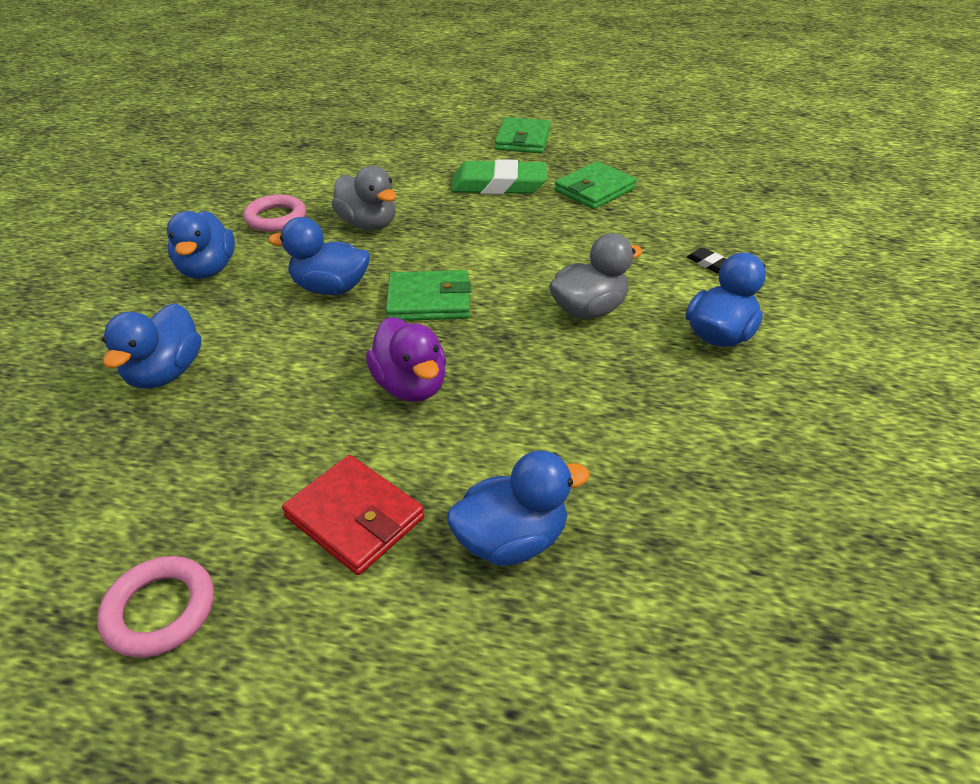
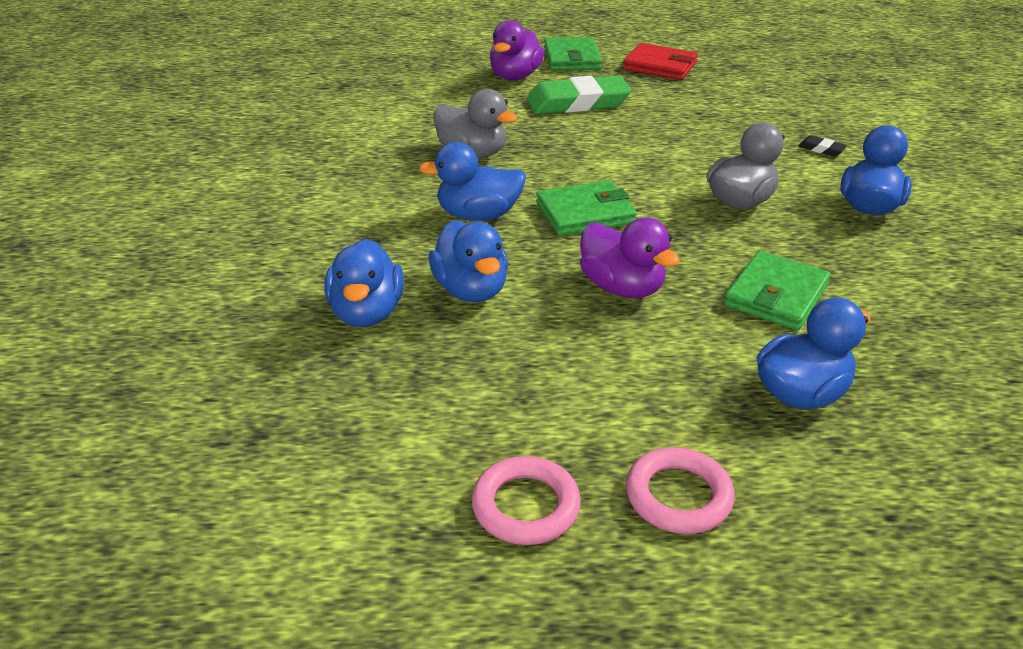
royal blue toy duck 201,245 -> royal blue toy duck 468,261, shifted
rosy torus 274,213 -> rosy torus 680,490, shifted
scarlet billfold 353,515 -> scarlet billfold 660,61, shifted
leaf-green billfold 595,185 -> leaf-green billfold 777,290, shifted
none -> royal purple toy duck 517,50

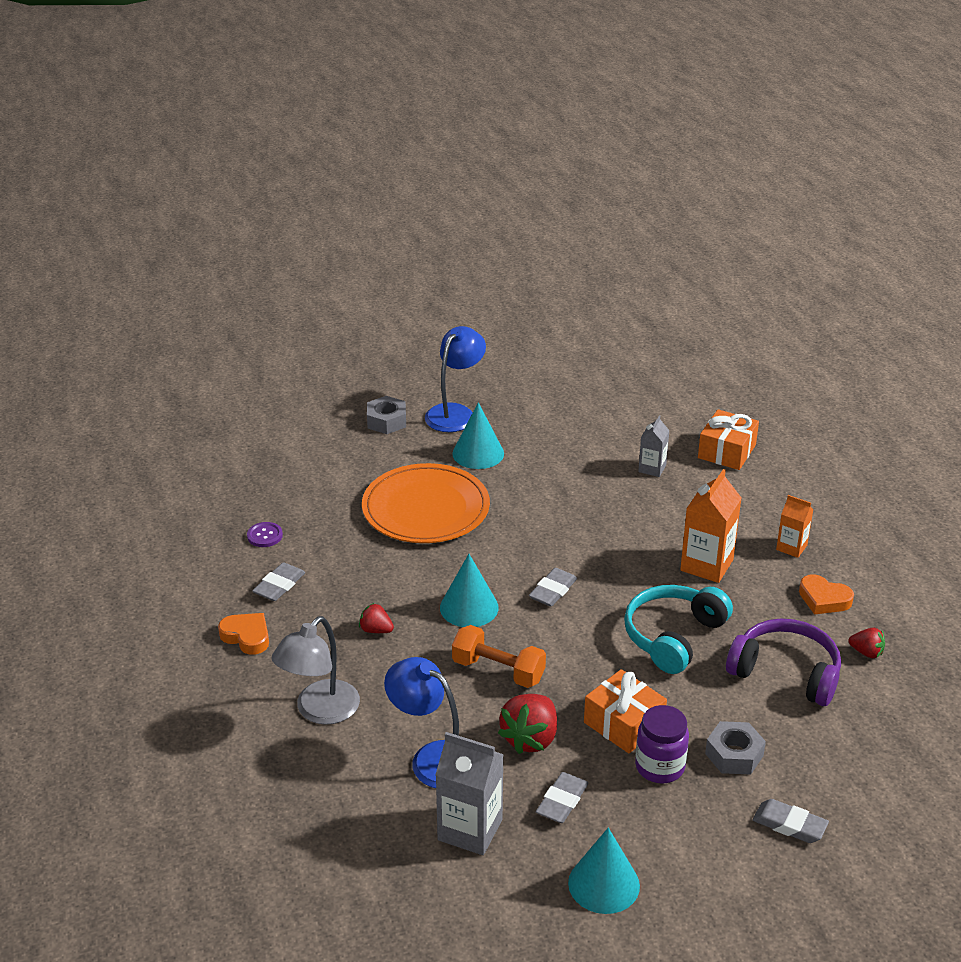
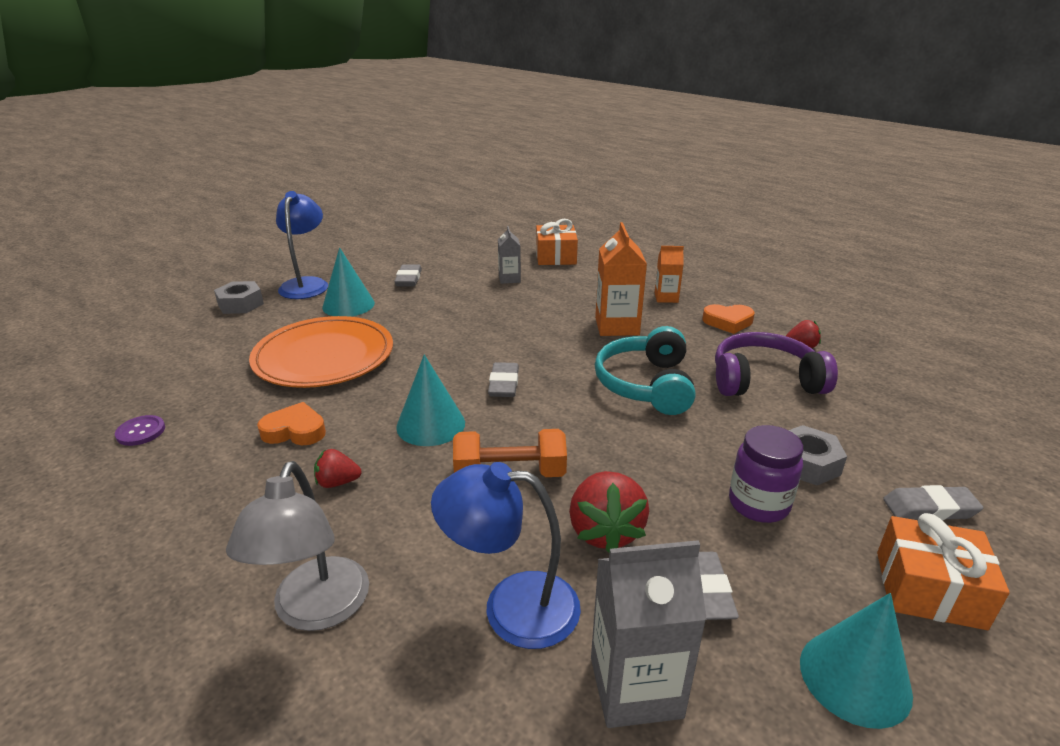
bright orange heart 243,634 -> bright orange heart 291,423, shifted
grey pencil eraser 278,581 -> grey pencil eraser 408,275, shifted
bright orange gift 625,711 -> bright orange gift 943,571, shifted

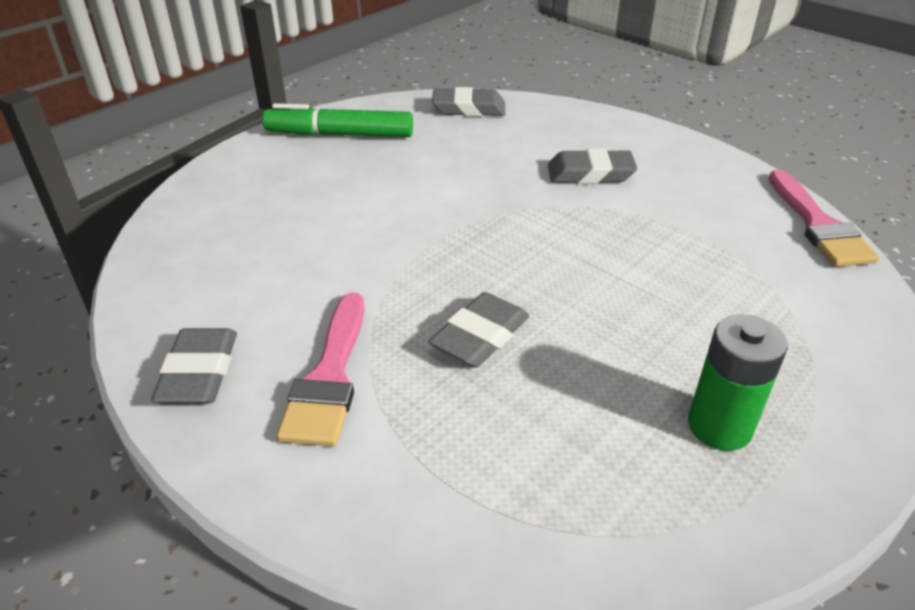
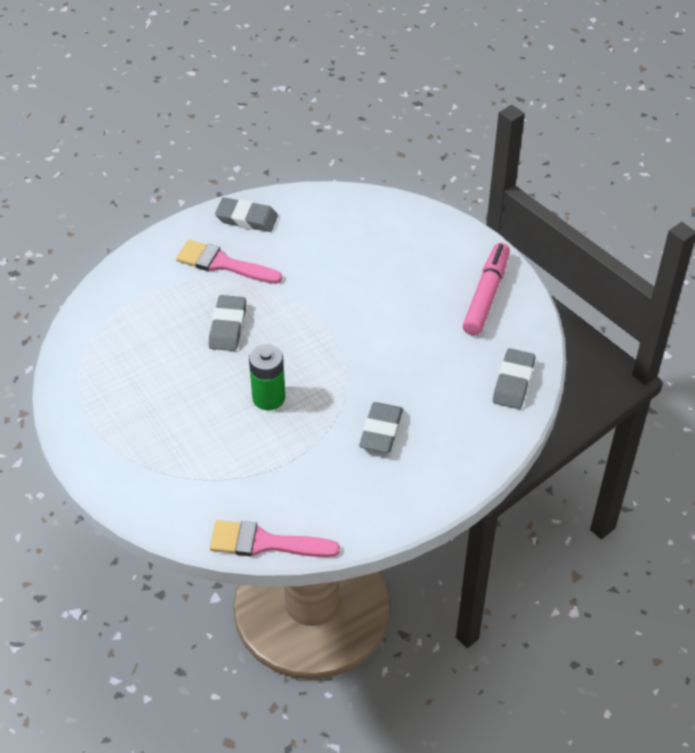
leaf-green marker pen 337,120 -> rosy marker pen 486,289
grey pencil eraser 478,330 -> grey pencil eraser 227,323, 45 degrees clockwise
leaf-green AA battery 738,383 -> leaf-green AA battery 267,377, shifted

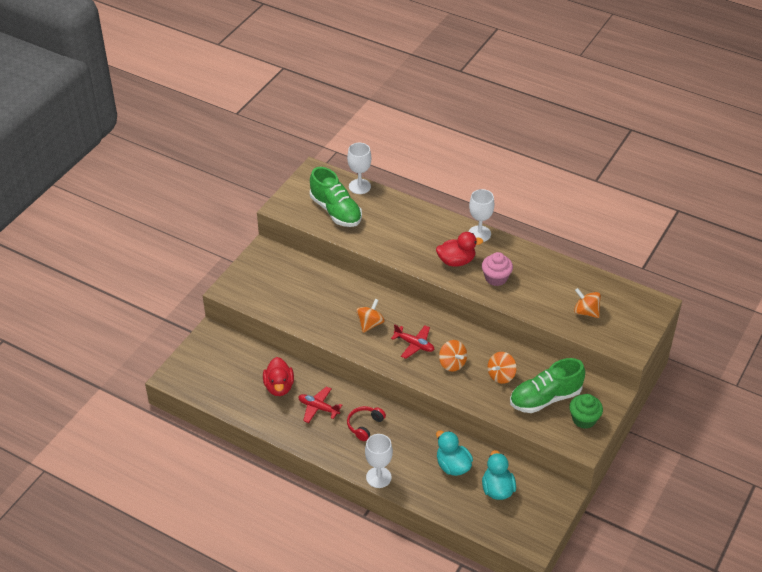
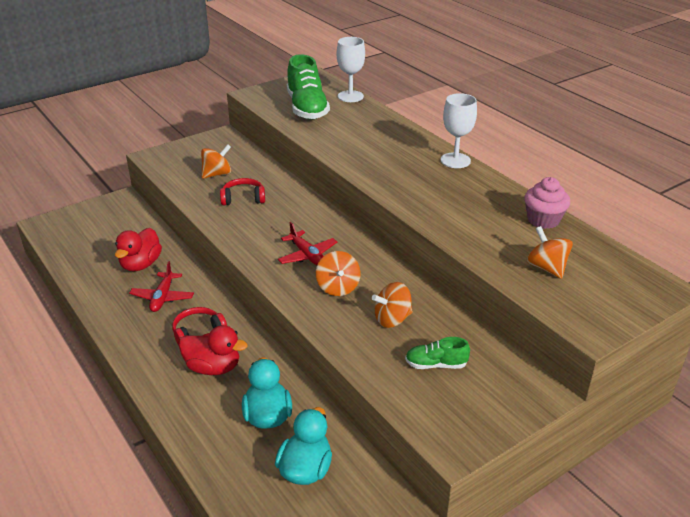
scarlet toy plane 320,405 -> scarlet toy plane 161,286, 135 degrees counterclockwise
bright orange whirligig 370,316 -> bright orange whirligig 216,161, shifted
pure white goblet 379,461 -> none
scarlet toy duck 459,249 -> scarlet toy duck 213,350, shifted
rosy fairy cake 497,269 -> rosy fairy cake 547,203, shifted
leaf-green sneaker 547,385 -> leaf-green sneaker 437,353, x0.51
leaf-green fairy cake 586,411 -> none
none -> scarlet headphones 242,191

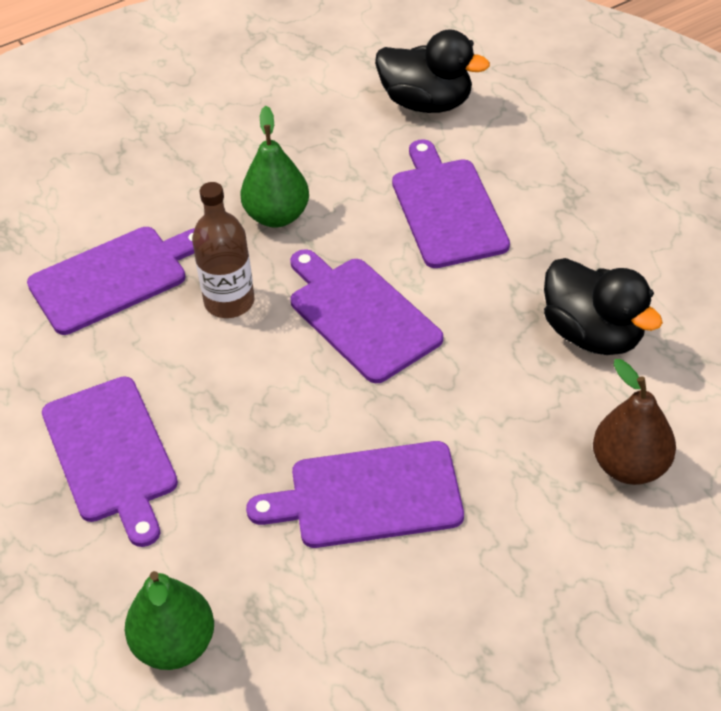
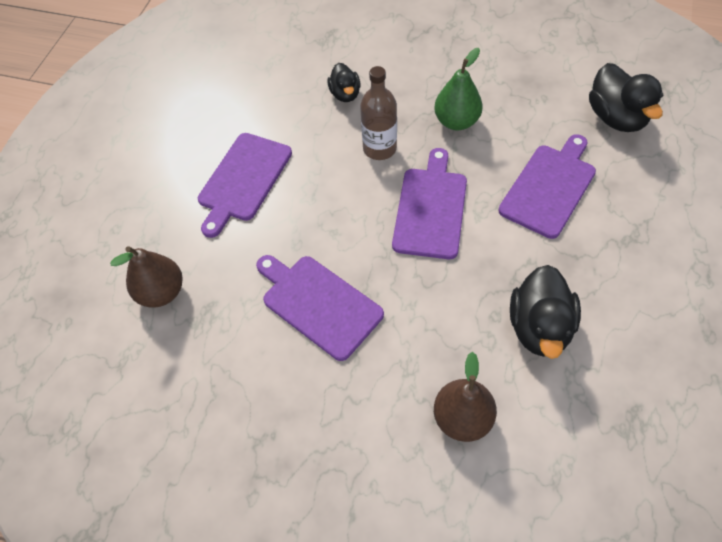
royal purple bread board 111,281 -> jet-black toy duck 343,82
leaf-green pear 169,620 -> dark brown pear 146,277

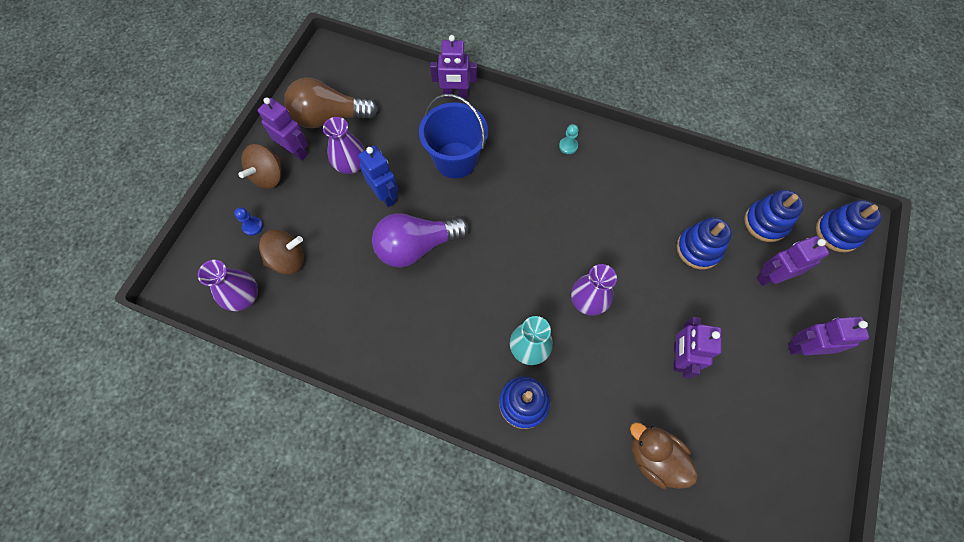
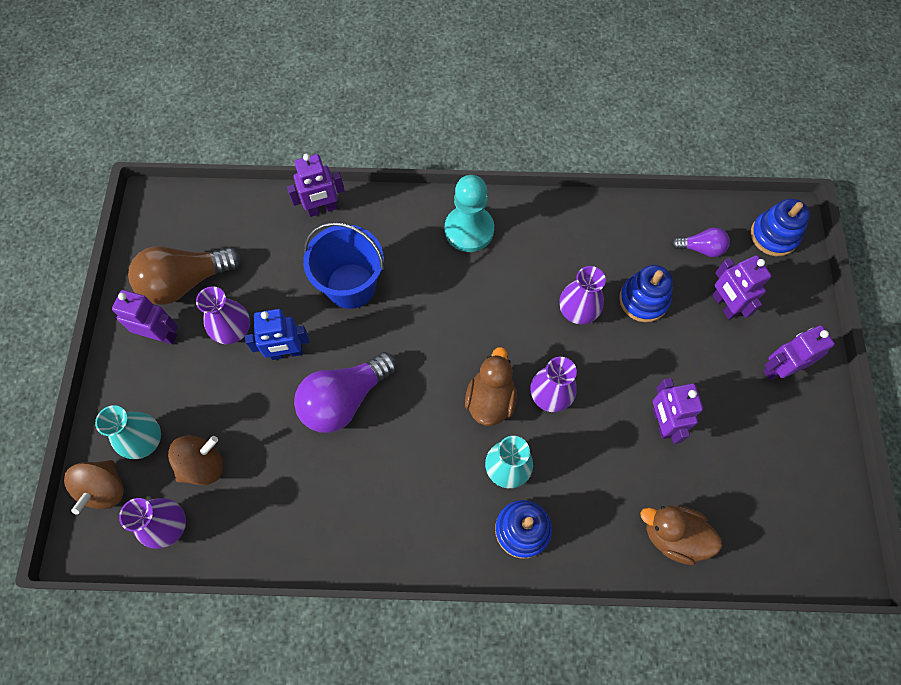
royal blue chess pawn 248,221 -> aqua flower vase 128,432
dark brown whirligig 260,166 -> dark brown whirligig 94,487, shifted
royal blue robot 378,176 -> royal blue robot 277,334, 135 degrees clockwise
aqua chess pawn 568,139 -> aqua chess pawn 469,213, x2.30
royal blue stacking toy 774,216 -> royal purple light bulb 700,242
royal purple robot 793,261 -> royal purple robot 742,287, 75 degrees counterclockwise
none -> dark brown toy duck 491,386
none -> royal purple flower vase 582,295

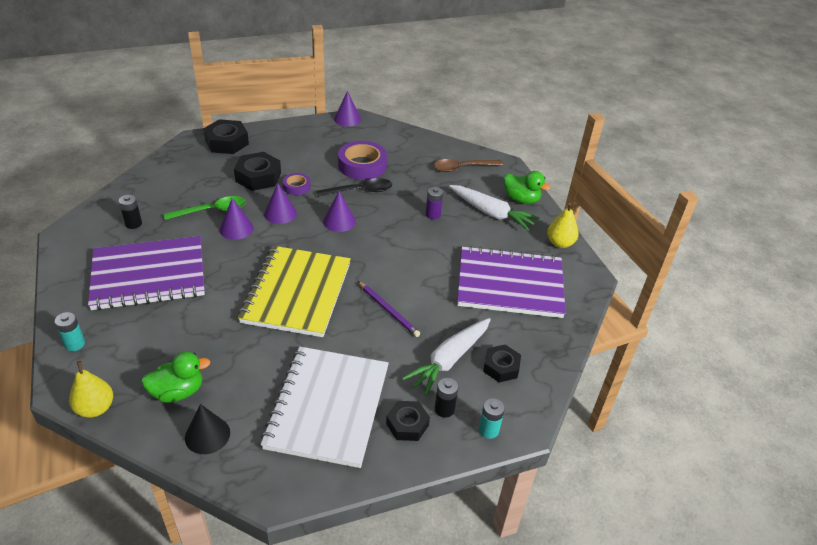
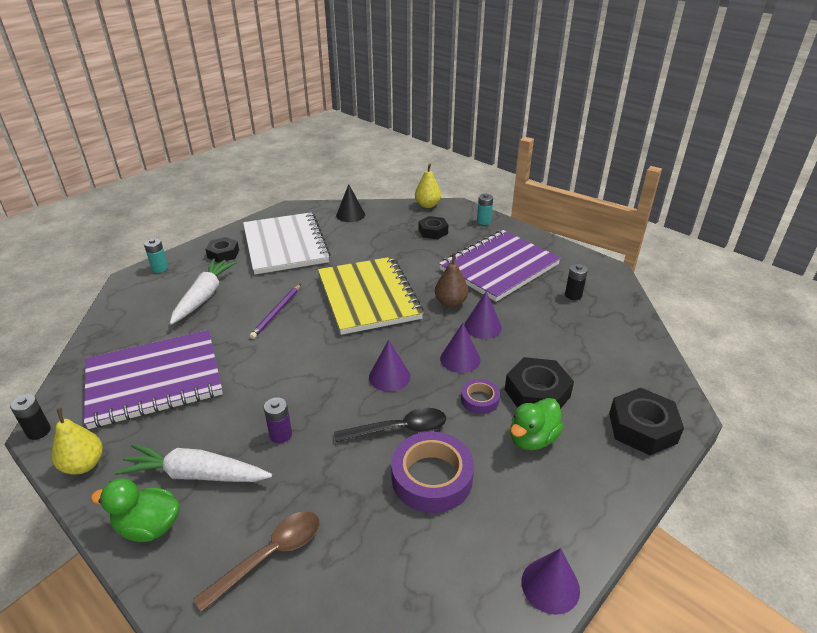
leaf-green toy duck 176,377 -> leaf-green toy duck 537,424, shifted
leaf-green tablespoon 205,208 -> none
jet-black tablespoon 354,187 -> jet-black tablespoon 390,425, 150 degrees counterclockwise
royal purple wooden pencil 389,309 -> royal purple wooden pencil 275,311, 90 degrees counterclockwise
jet-black AA battery 447,398 -> jet-black AA battery 30,417, shifted
jet-black hexagon nut 502,363 -> jet-black hexagon nut 433,227, shifted
none -> dark brown pear 451,280

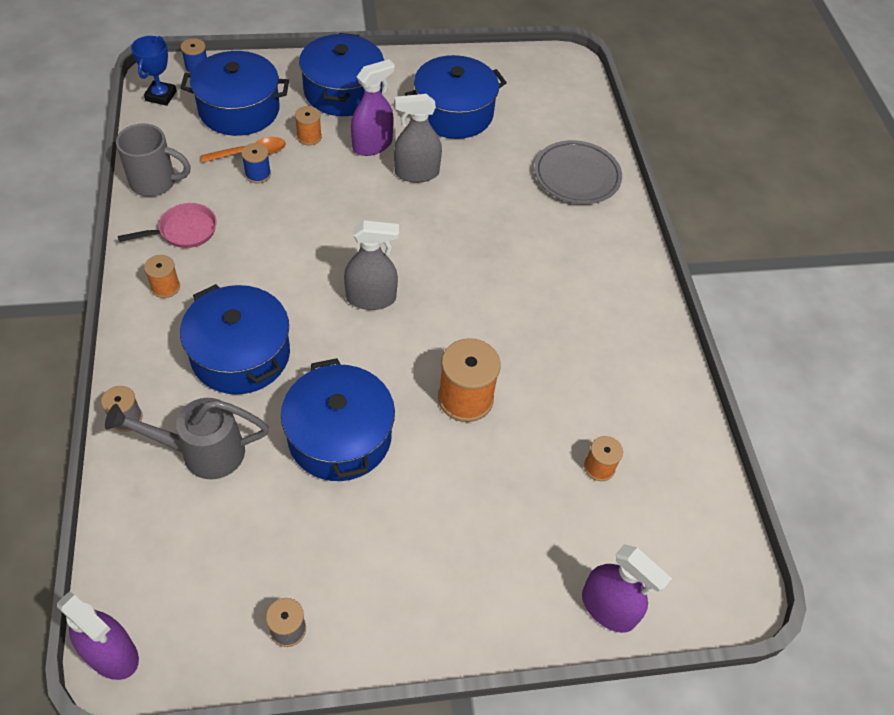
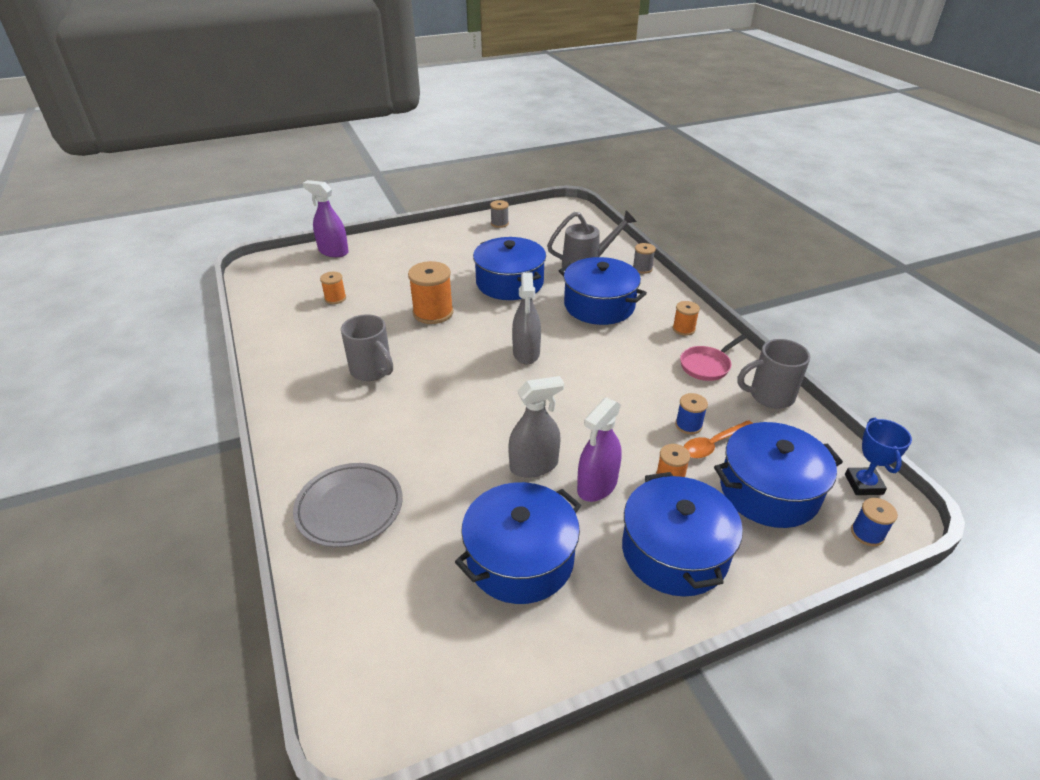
royal purple sprayer 98,635 -> none
grey sprayer 371,265 -> grey sprayer 526,319, 75 degrees counterclockwise
none -> grey coffee mug 367,348

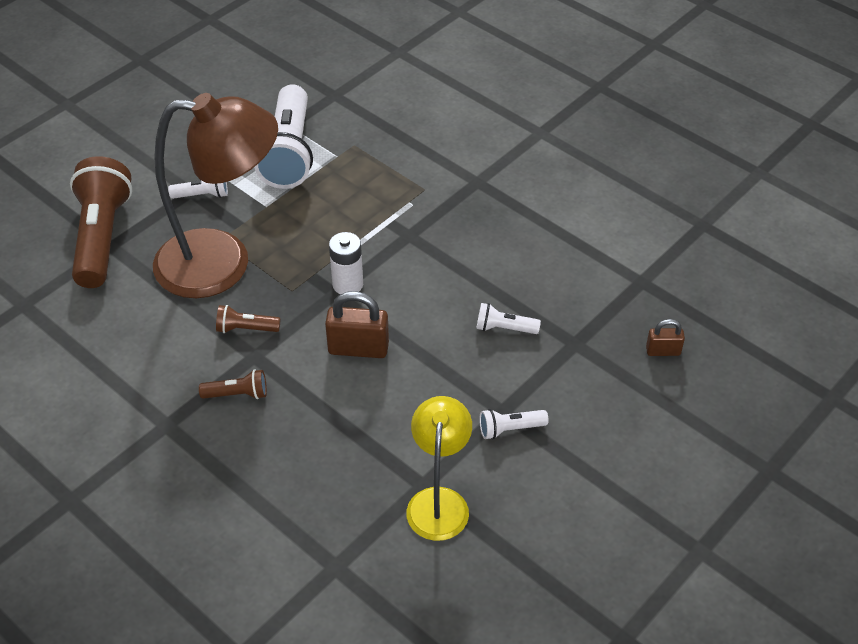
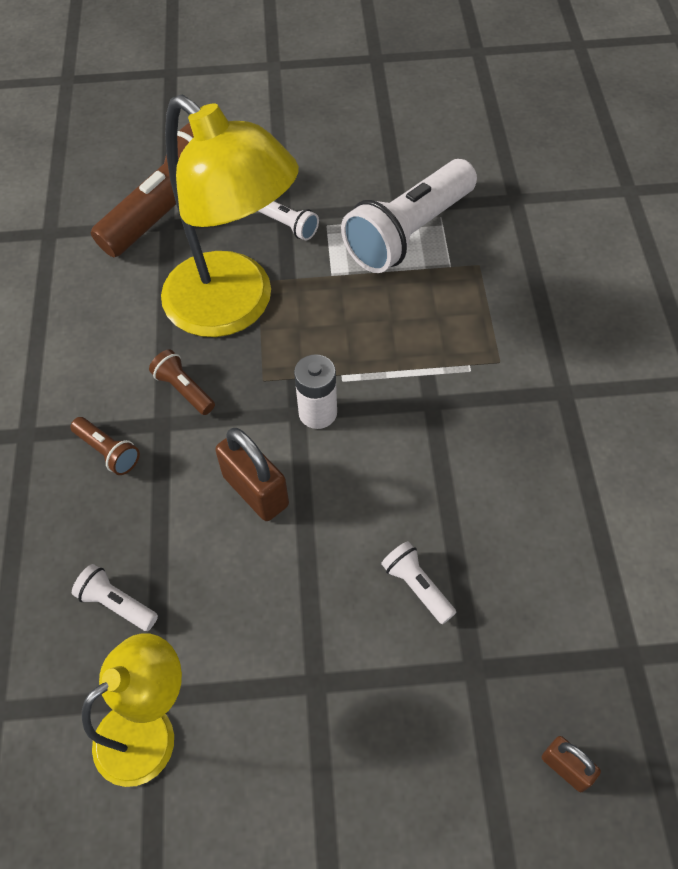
dark brown desk lamp 215,195 -> golden desk lamp 230,215
pure white flashlight 514,424 -> pure white flashlight 115,597, shifted

